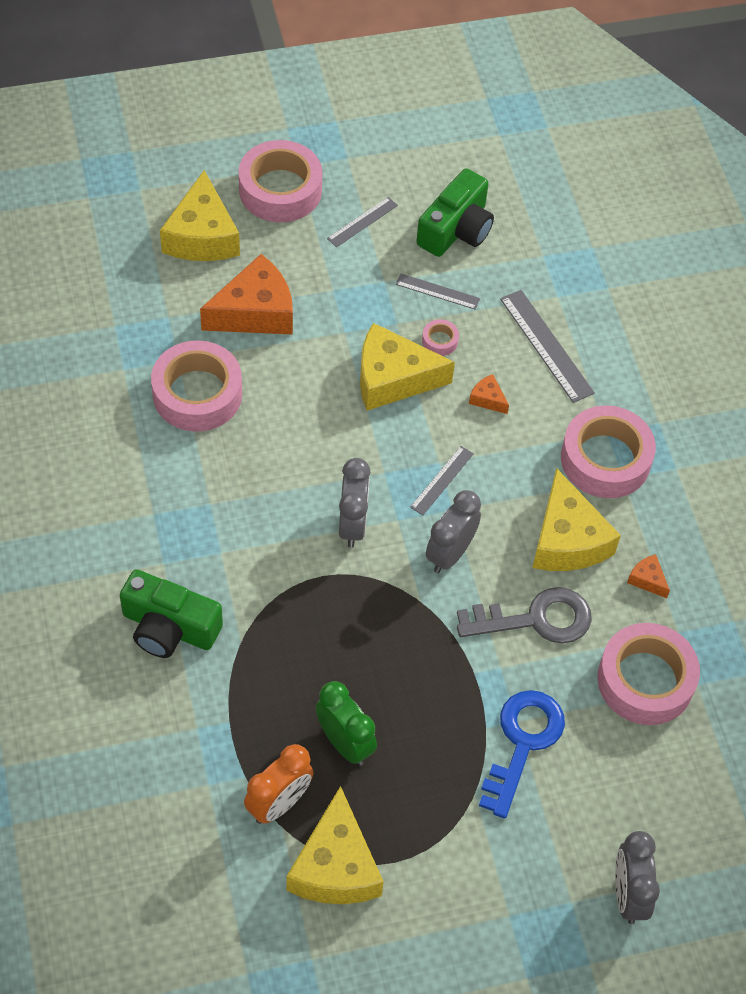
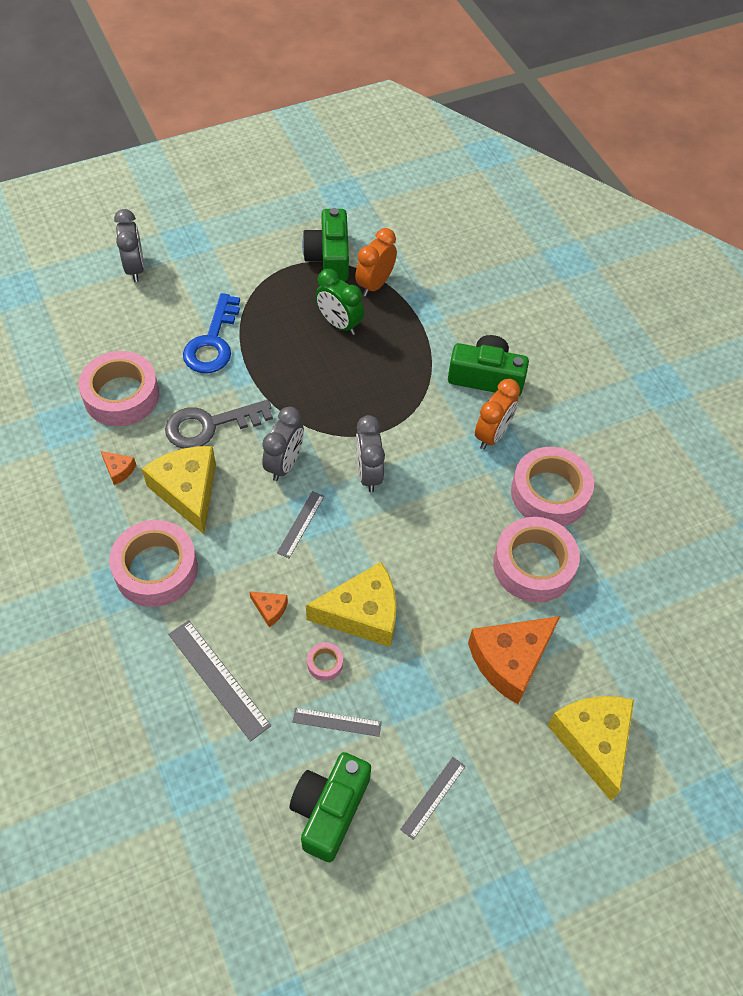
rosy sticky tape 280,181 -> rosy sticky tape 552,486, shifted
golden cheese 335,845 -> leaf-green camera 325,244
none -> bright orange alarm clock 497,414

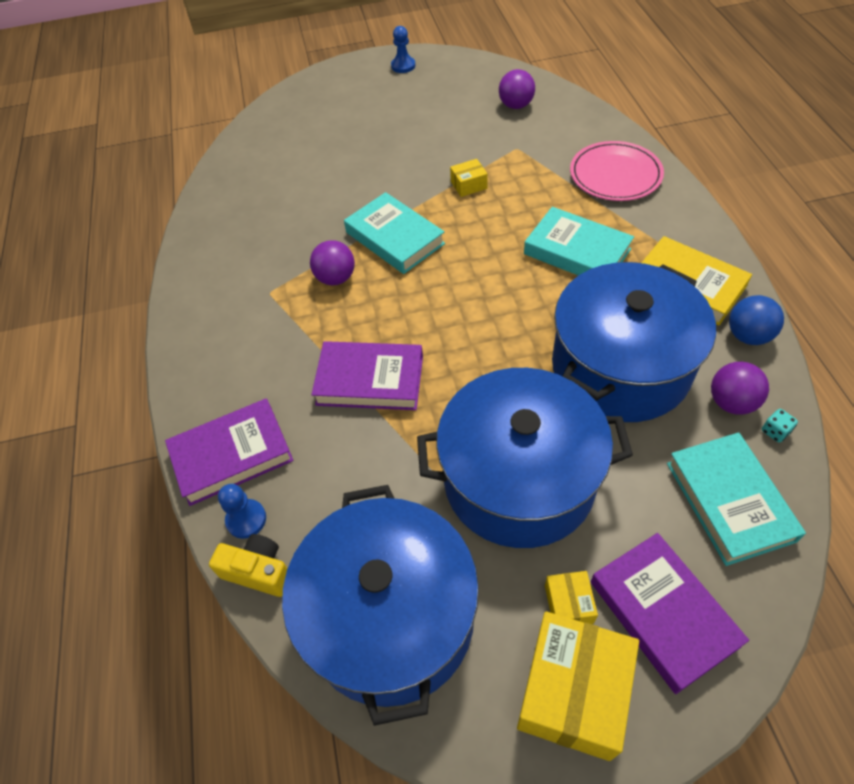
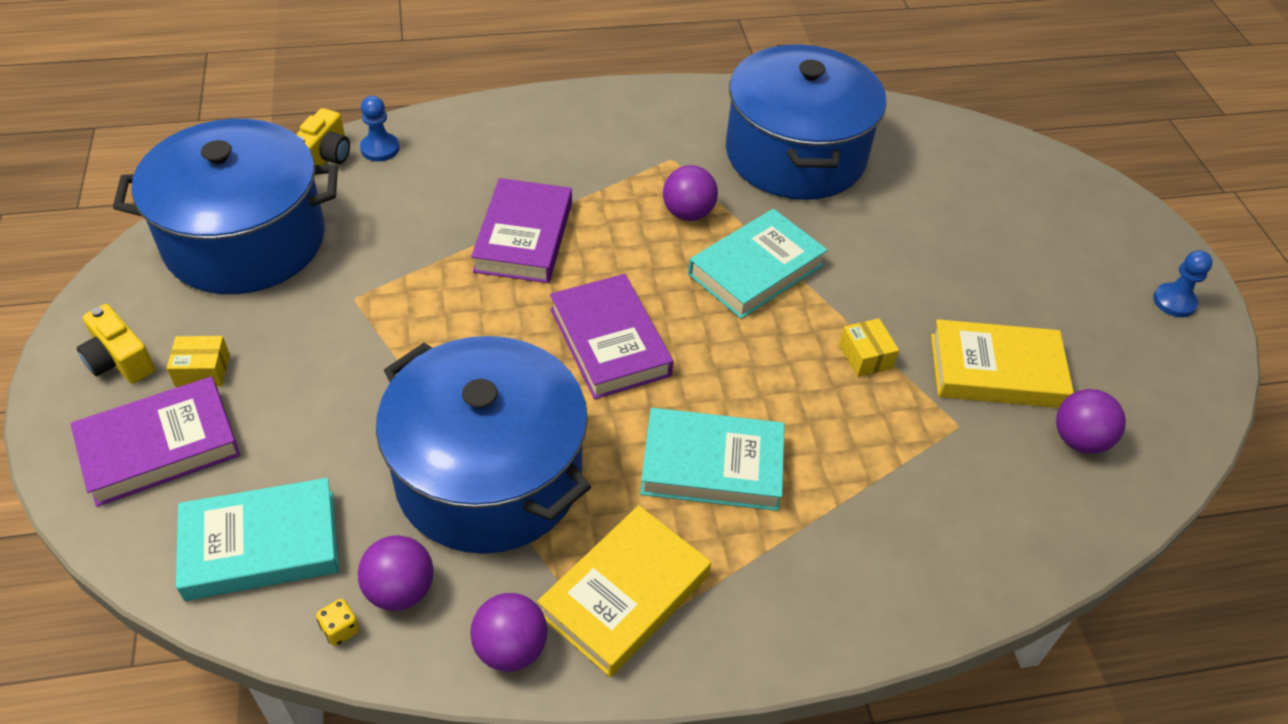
royal purple book 229,452 -> royal purple book 611,336, shifted
royal blue cooking pot 525,458 -> royal blue cooking pot 806,122, shifted
golden parcel 578,686 -> golden camera 116,344
aqua book 579,241 -> aqua book 712,459, 60 degrees clockwise
rosy flat dish 617,171 -> none
royal blue ball 756,320 -> royal purple ball 509,632
aqua game die 780,425 -> golden game die 338,622
none -> golden book 1002,363

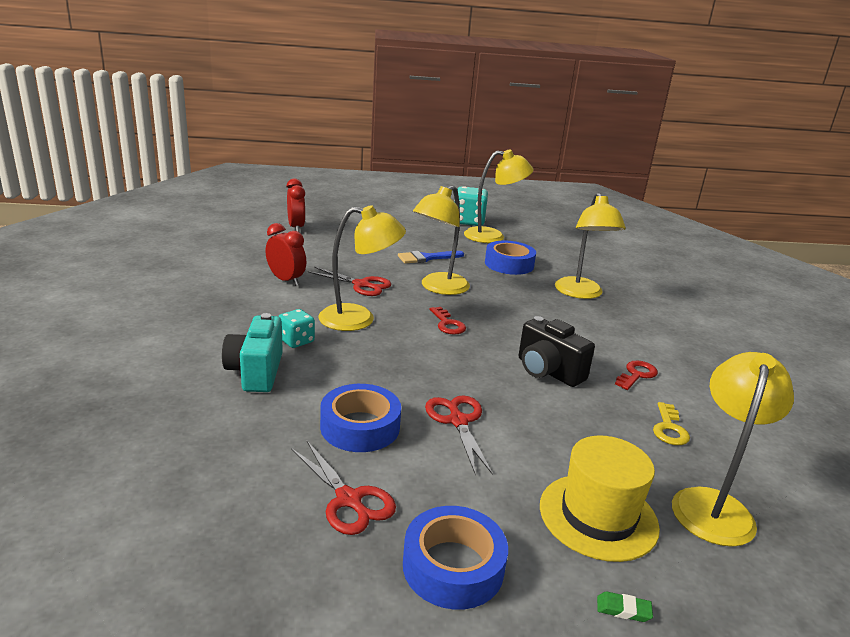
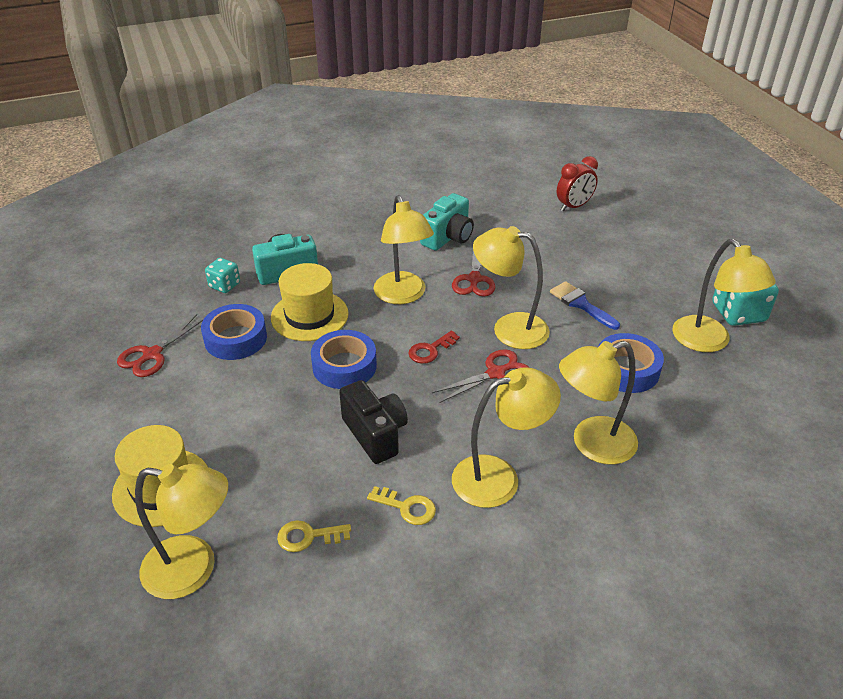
scarlet alarm clock 286,254 -> aqua camera 447,222
aqua game die 296,328 -> aqua game die 222,275, shifted
royal blue sticky tape 455,558 -> royal blue sticky tape 344,359, shifted
scarlet shears 459,435 -> scarlet shears 480,376, shifted
jet-black camera 557,351 -> jet-black camera 373,422, 120 degrees clockwise
leaf-green pencil eraser 625,607 -> none
scarlet door key 636,375 -> golden door key 401,505
none -> golden hat 310,302
none -> golden desk lamp 506,437

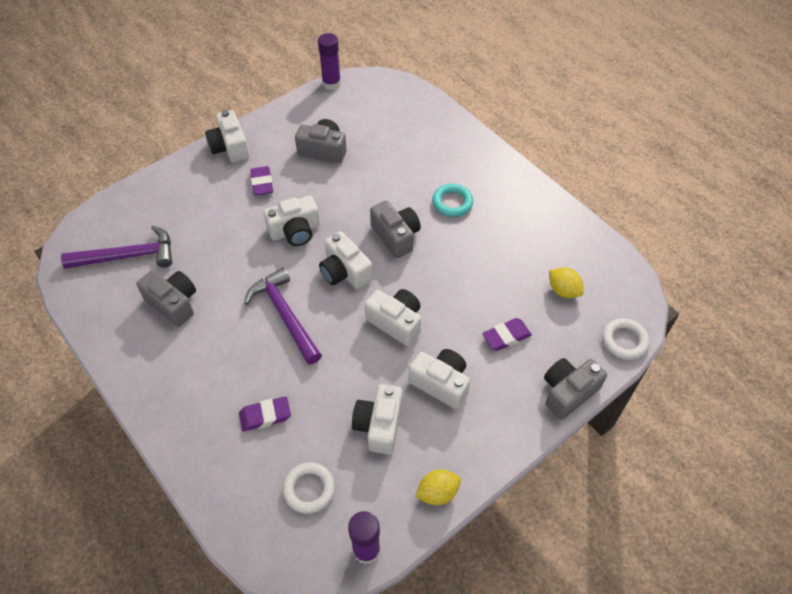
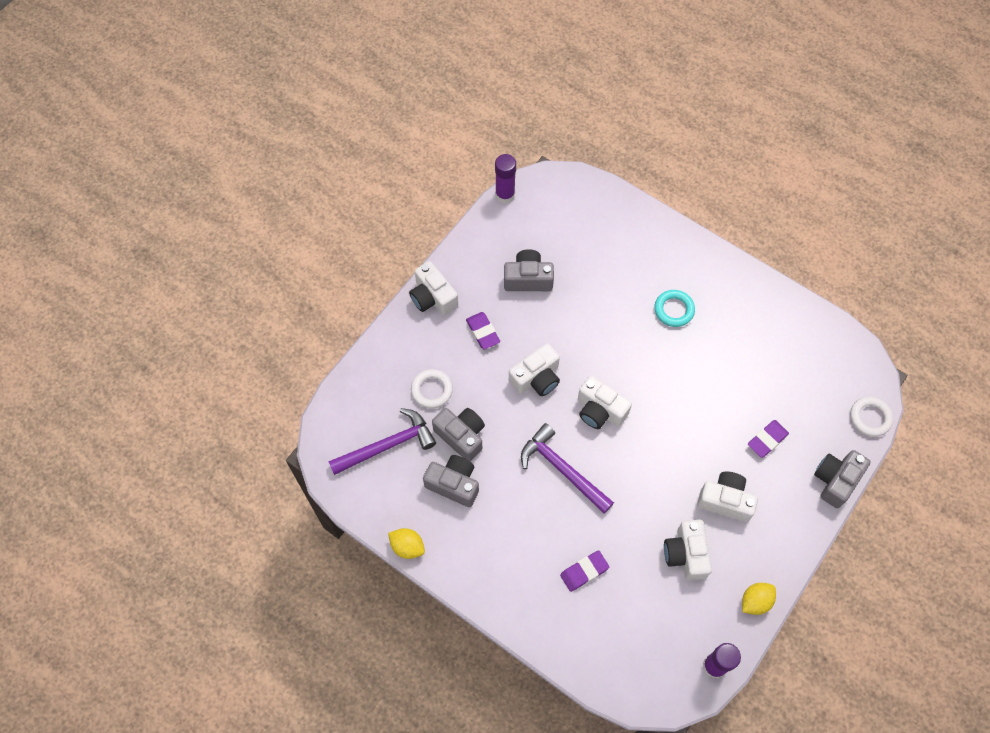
pure white torus 308,488 -> pure white torus 432,389, shifted
pure white camera 392,317 -> none
grey camera 395,229 -> grey camera 458,434, shifted
golden toy lemon 566,282 -> golden toy lemon 406,543, shifted

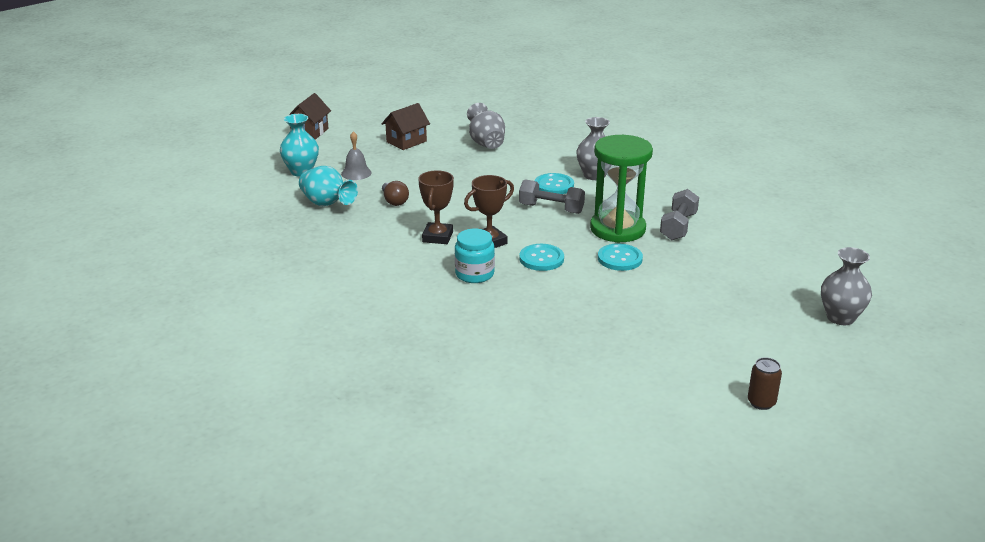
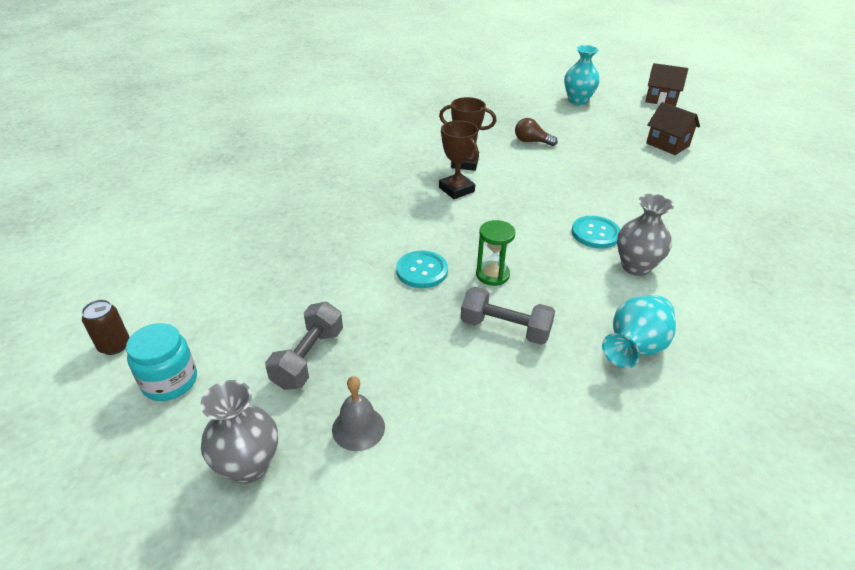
aqua flower vase 328,186 -> aqua flower vase 639,331, shifted
grey bell 356,155 -> grey bell 358,413, shifted
dark brown light bulb 395,193 -> dark brown light bulb 536,132, 45 degrees clockwise
aqua jam jar 475,256 -> aqua jam jar 161,362, shifted
grey flower vase 486,126 -> none
grey free weight 552,196 -> grey free weight 304,345, shifted
aqua shirt button 541,257 -> none
leaf-green sandglass 621,189 -> leaf-green sandglass 496,253, x0.50

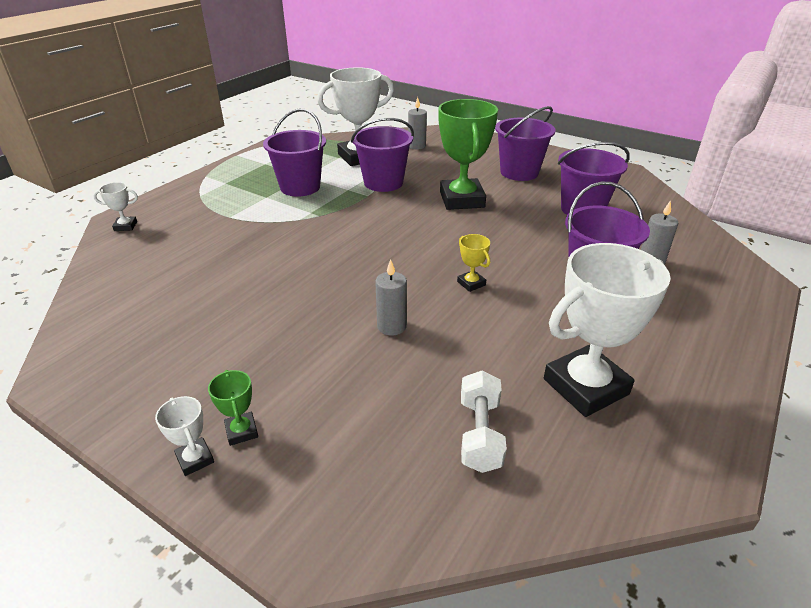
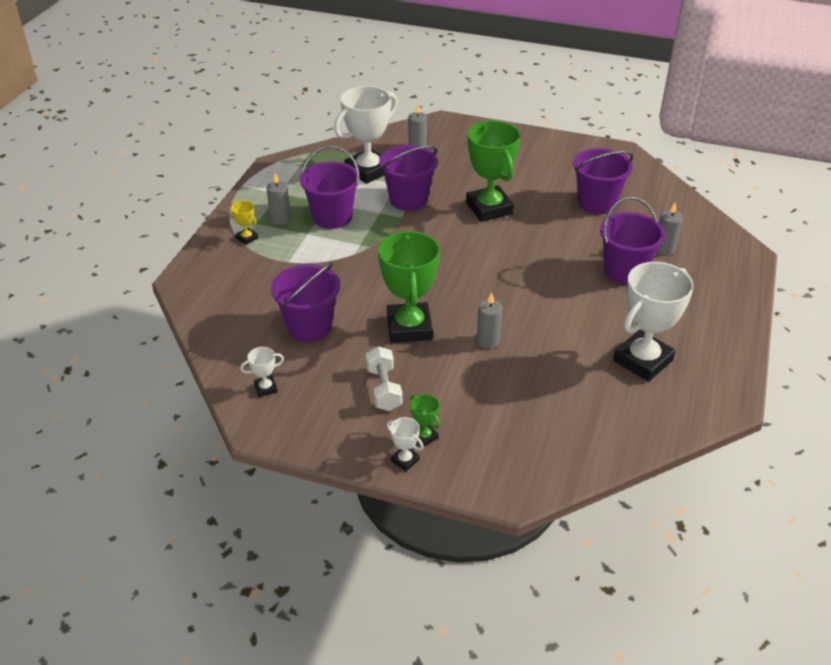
pure white trophy 115,206 -> pure white trophy 262,372, shifted
golden trophy 473,263 -> golden trophy 244,223, shifted
pure white free weight 484,422 -> pure white free weight 384,378, shifted
royal purple sand bucket 525,143 -> royal purple sand bucket 305,302, shifted
none -> grey candle 279,199
none -> leaf-green trophy 409,286

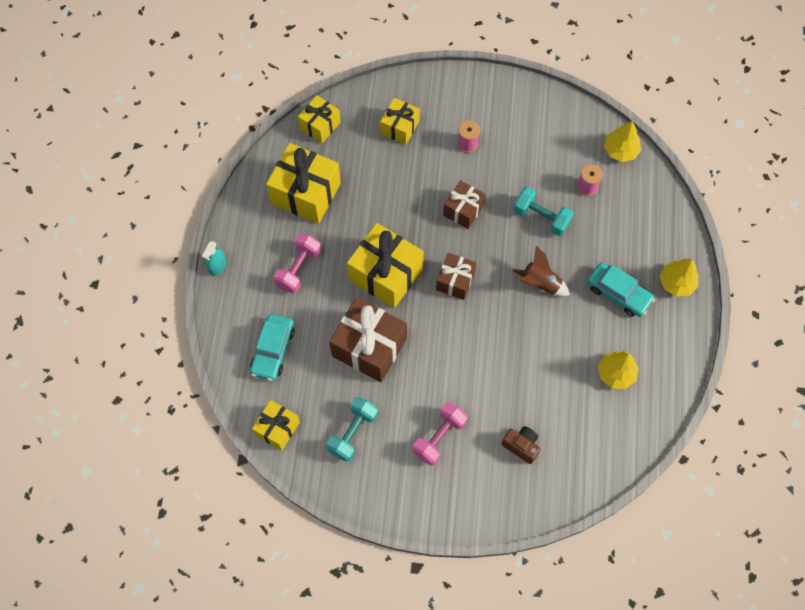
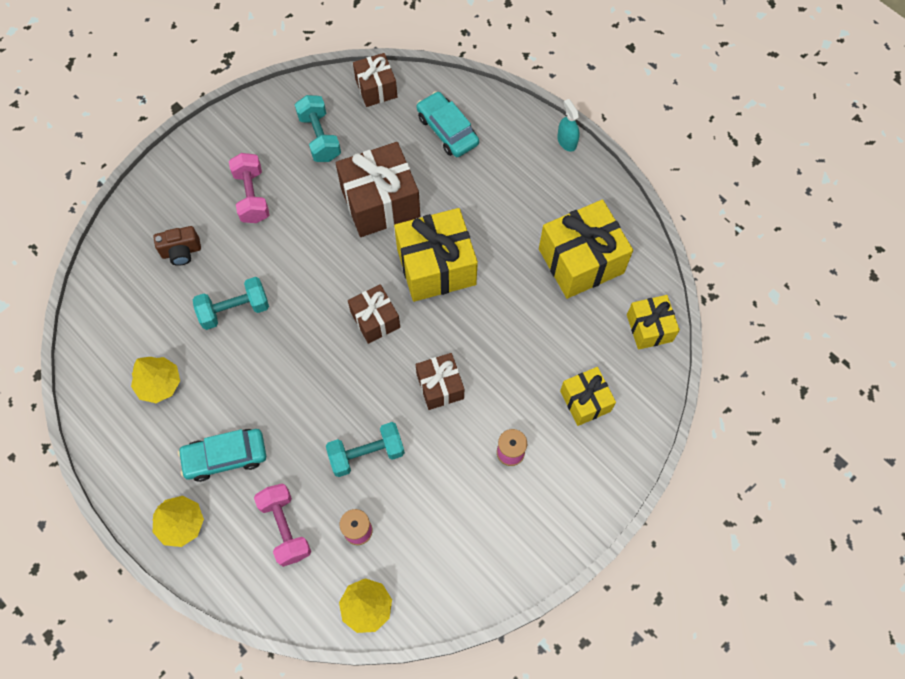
golden gift 276,425 -> dark brown gift 375,80
rosy free weight 297,263 -> rosy free weight 282,525, shifted
dark brown rocket 541,271 -> none
none -> aqua free weight 231,303

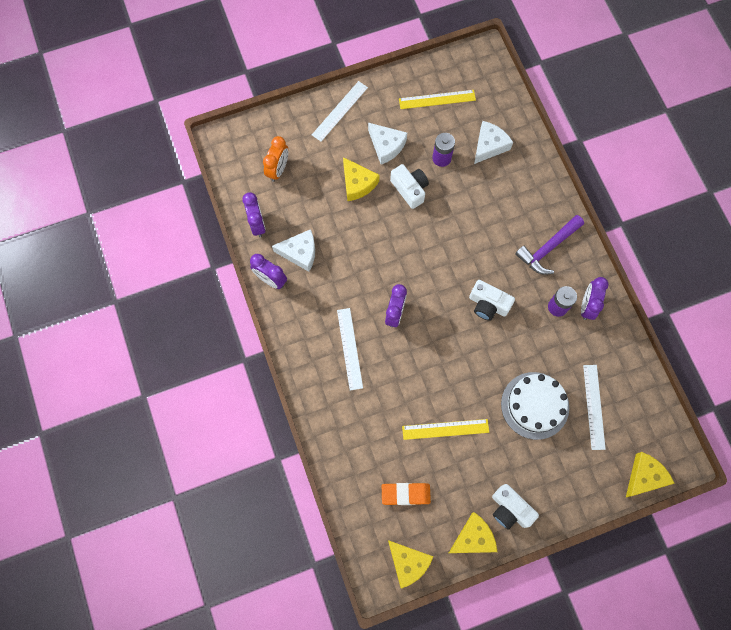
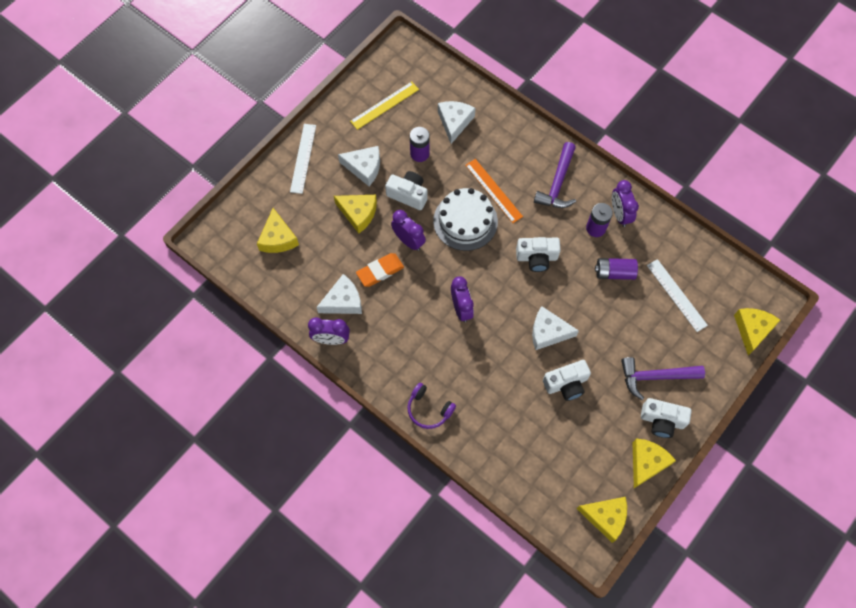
royal purple alarm clock 254,214 -> royal purple alarm clock 408,230, shifted
bright orange alarm clock 275,159 -> golden cheese 278,230
pure white measuring stick 350,349 -> none
bright orange pencil eraser 406,494 -> bright orange pencil eraser 380,270, shifted
golden measuring stick 445,429 -> pure white camera 567,380
pure white layer cake 535,406 -> pure white layer cake 465,219, shifted
none -> royal purple headphones 431,406
none -> bright orange measuring stick 494,191
none -> pure white cheese 555,328
none -> royal purple AA battery 616,269
none -> royal purple claw hammer 663,378

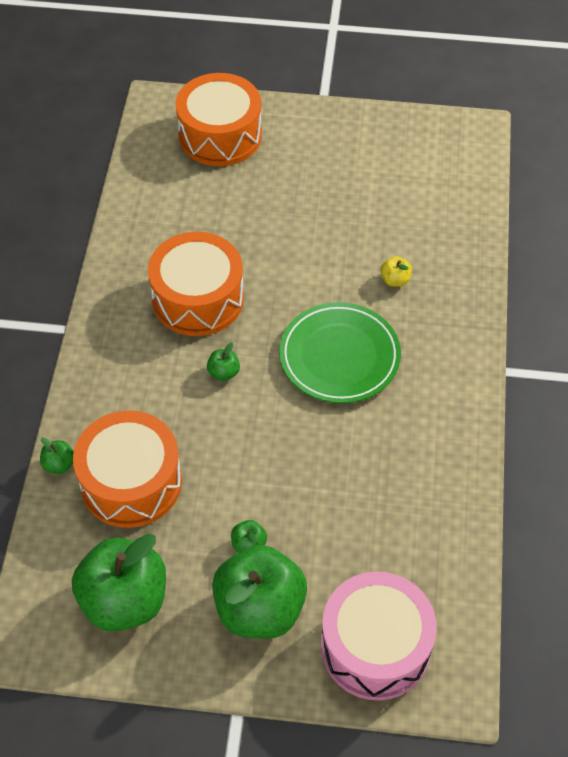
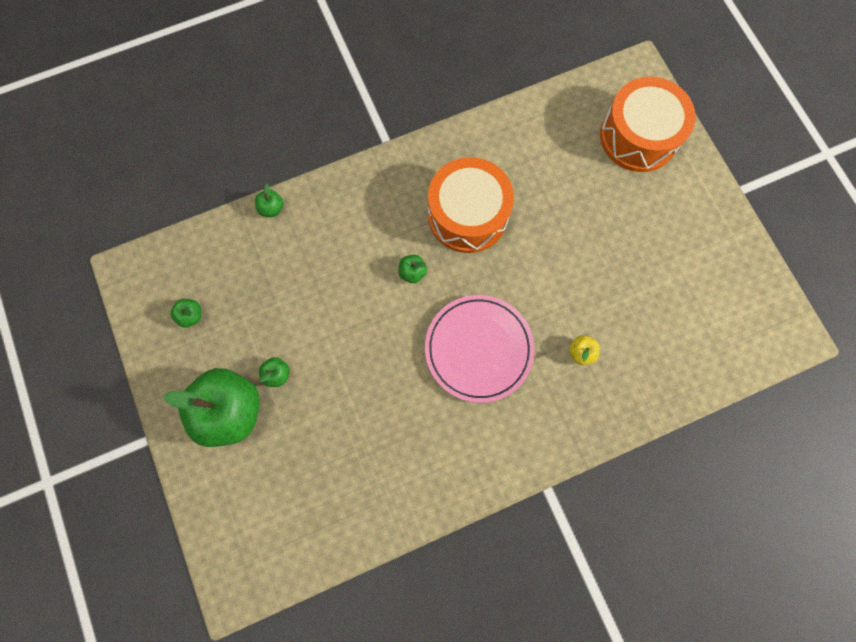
leaf-green apple fruit 119,582 -> leaf-green apple fruit 186,313, x0.40
bright orange toy drum 127,469 -> none
leaf-green flat dish 340,352 -> rosy flat dish 480,349
rosy toy drum 379,635 -> none

